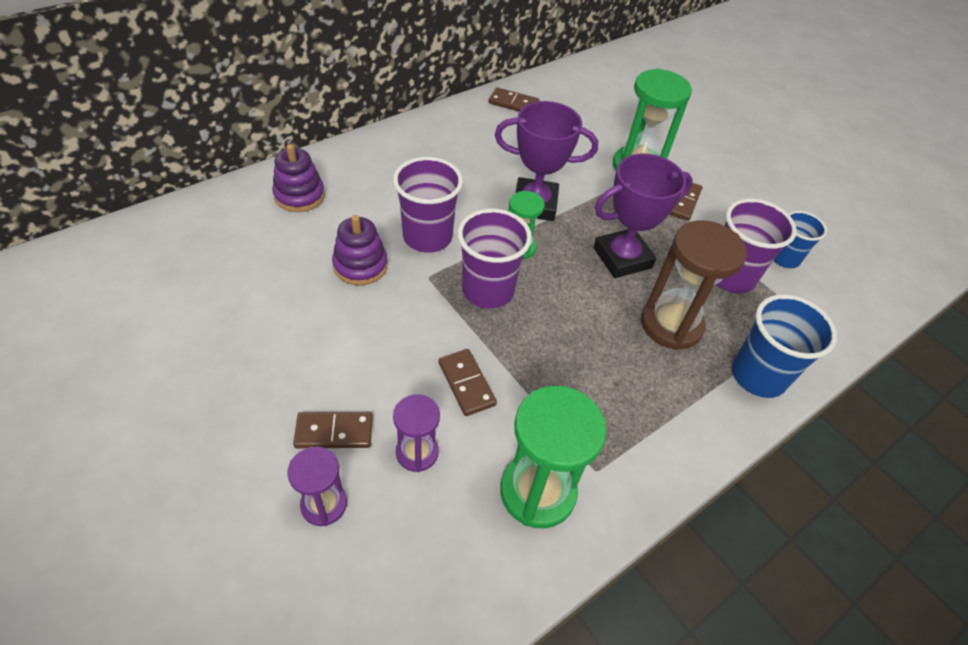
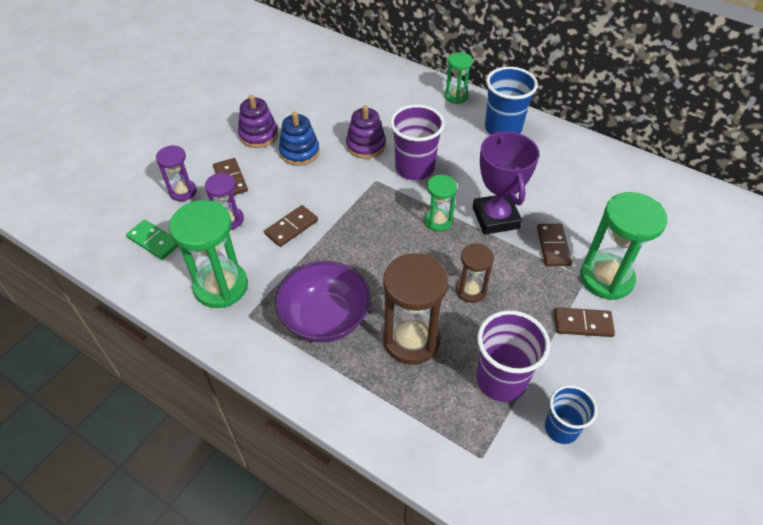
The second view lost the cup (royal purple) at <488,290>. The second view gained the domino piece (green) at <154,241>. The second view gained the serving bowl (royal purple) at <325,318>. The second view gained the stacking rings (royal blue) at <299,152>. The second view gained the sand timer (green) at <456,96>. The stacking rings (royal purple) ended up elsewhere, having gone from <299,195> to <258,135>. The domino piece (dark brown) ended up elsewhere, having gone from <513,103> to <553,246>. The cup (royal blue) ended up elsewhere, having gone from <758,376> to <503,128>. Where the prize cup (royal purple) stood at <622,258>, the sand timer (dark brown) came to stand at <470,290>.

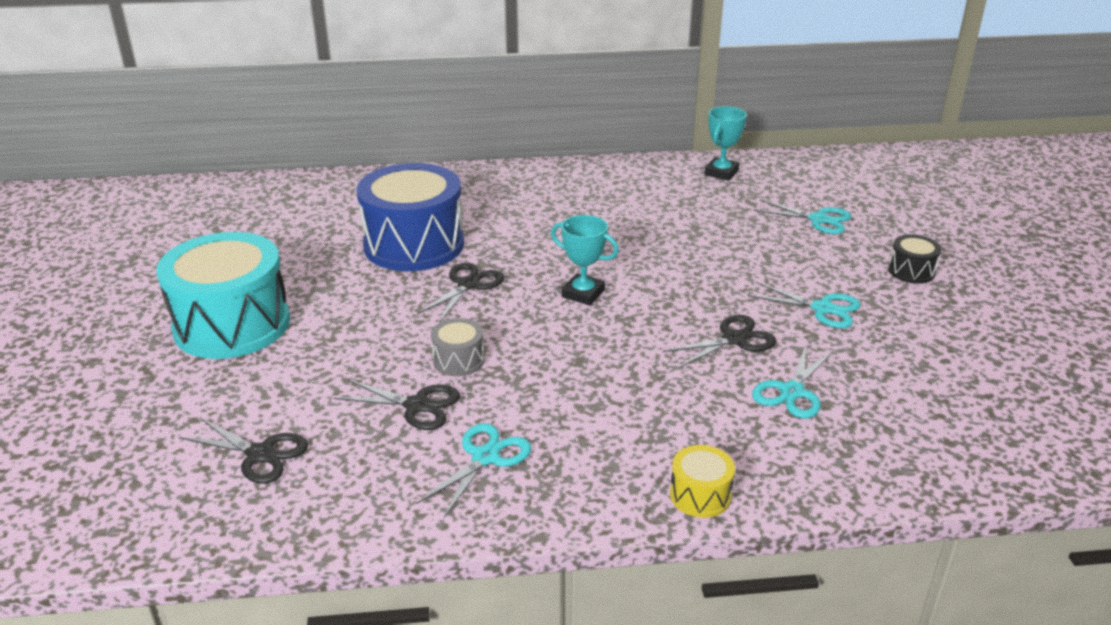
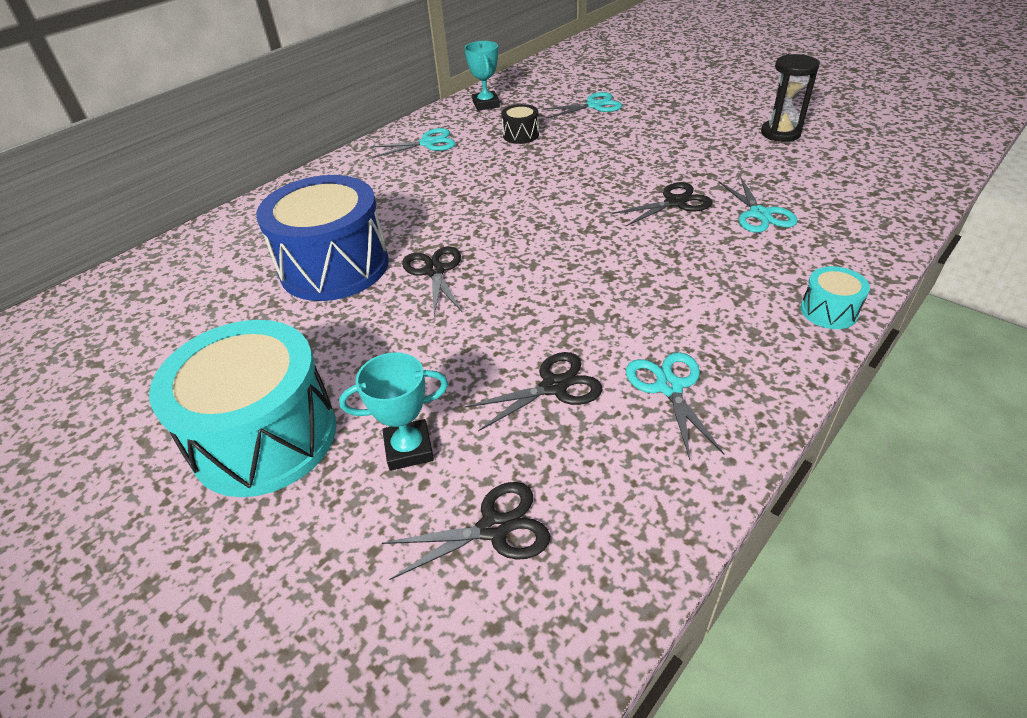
The second view lost the snare drum (grey) at <458,360>. The second view gained the sand timer (ebony) at <780,133>. The prize cup (turquoise) ended up elsewhere, having gone from <583,293> to <409,449>. The pair of scissors (turquoise) ended up elsewhere, having gone from <822,308> to <428,143>. The snare drum (ebony) ended up elsewhere, having gone from <911,271> to <520,135>. What was the snare drum (golden) at <700,495> turned into the snare drum (turquoise) at <829,311>. The pair of scissors (ebony) at <734,339> ended up facing another way, 45 degrees clockwise from before.

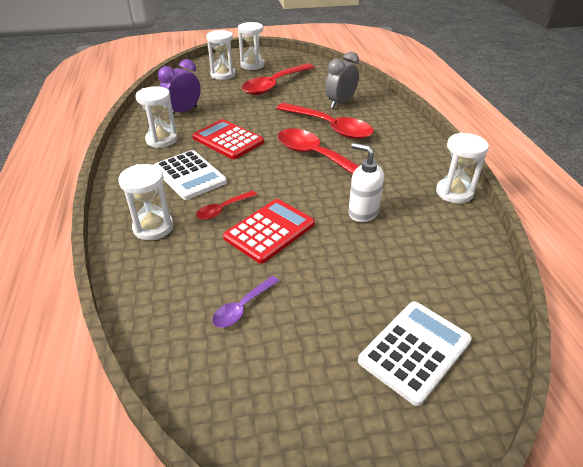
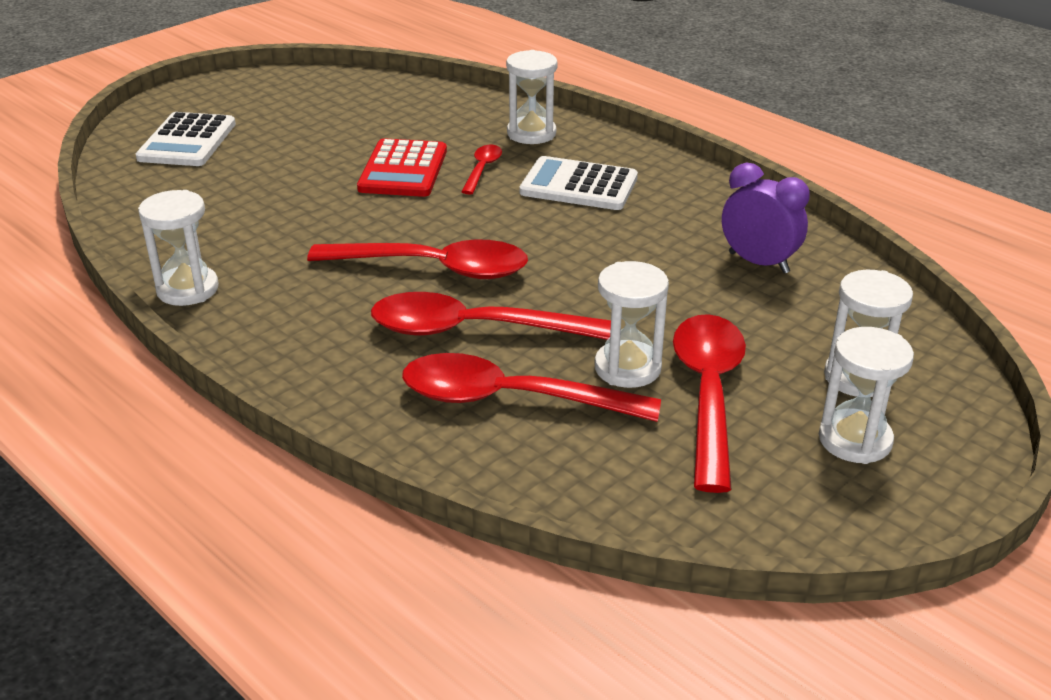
The second view lost the adding machine (scarlet) at <228,140>. The second view lost the spoon (royal purple) at <242,307>. The second view lost the soap dispenser (white) at <362,212>. The sand timer (white) ended up elsewhere, having gone from <161,140> to <627,368>. Where the bedside clock (grey) stood at <340,103>, the spoon (scarlet) came to stand at <511,399>. The bedside clock (royal purple) at <183,111> ended up facing another way, 60 degrees counterclockwise from before.

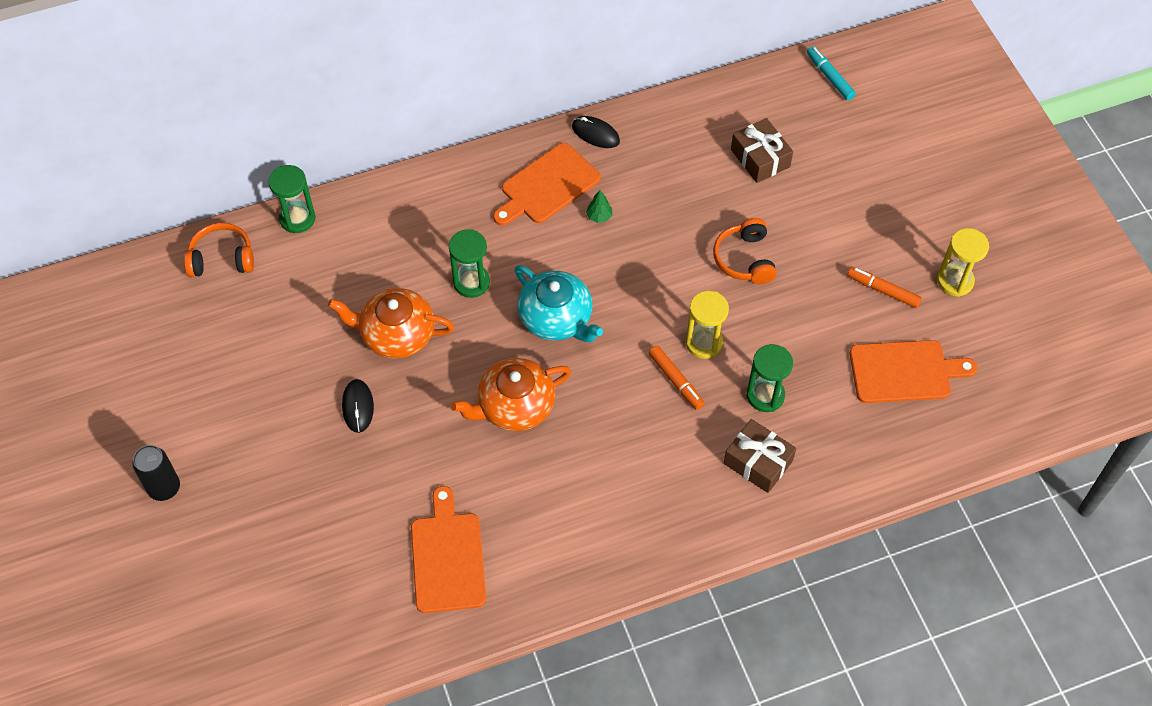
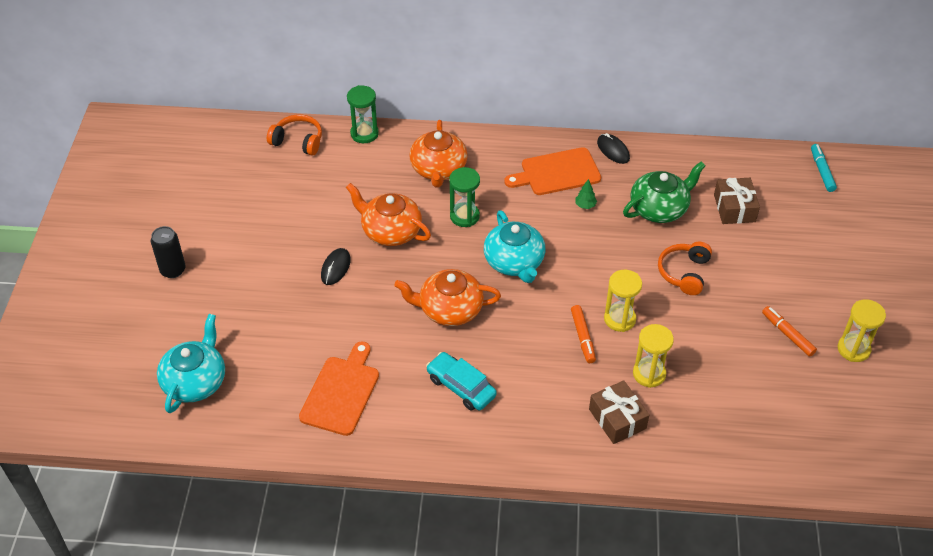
The second view lost the bread board (bright orange) at <904,371>. The second view gained the china teapot (turquoise) at <195,381>. The second view gained the china teapot (bright orange) at <438,169>. The second view gained the toy car (turquoise) at <461,387>. The second view gained the china teapot (green) at <659,208>. What was the sand timer (green) at <765,395> turned into the sand timer (golden) at <649,374>.

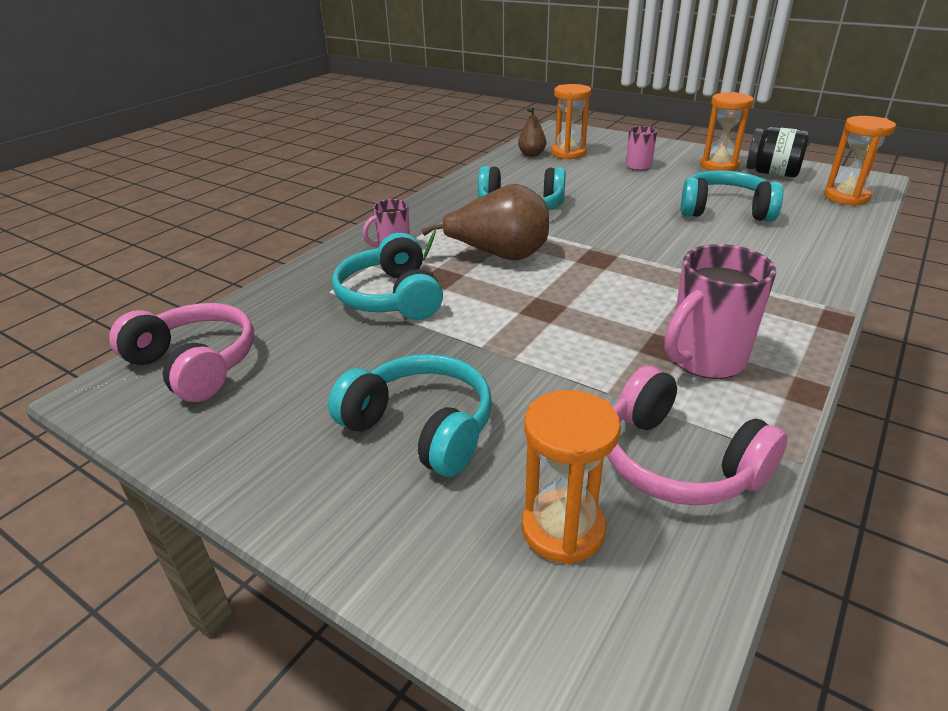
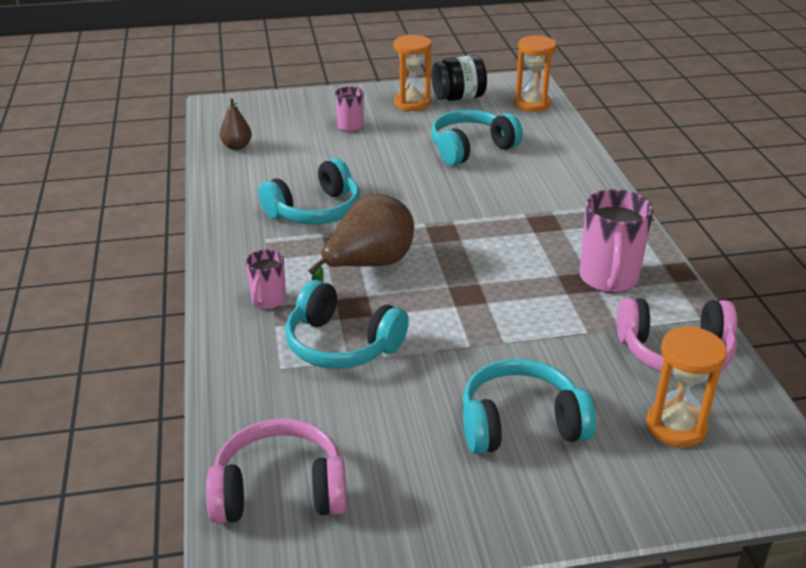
The second view lost the sand timer (bright orange) at <568,153>.

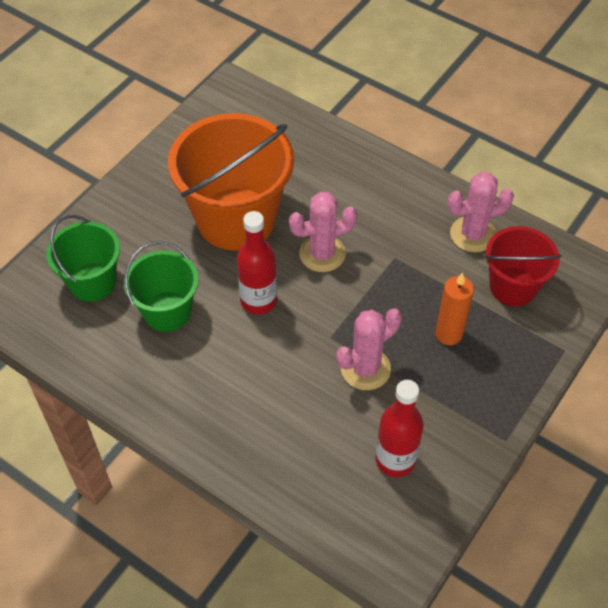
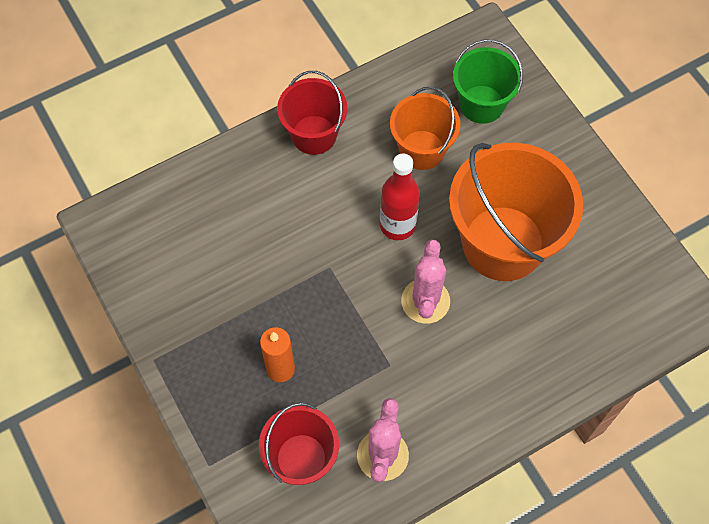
The second view lost the cactus (rosy) at <365,369>. The second view lost the drink bottle (scarlet) at <395,460>. The second view gained the pail (scarlet) at <314,135>. What was the pail (green) at <167,311> turned into the pail (bright orange) at <422,150>.

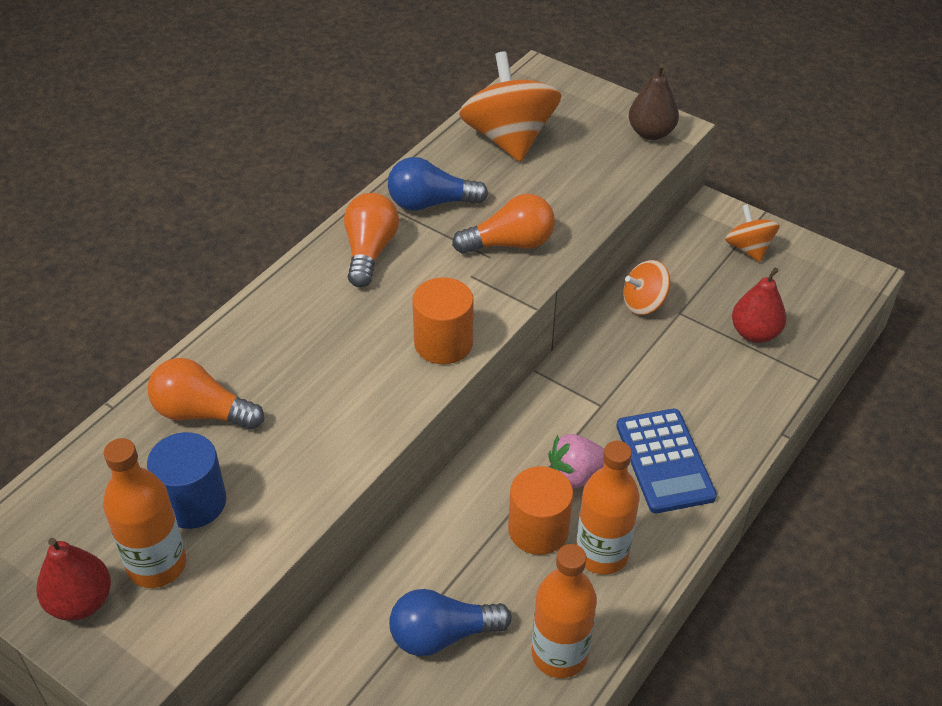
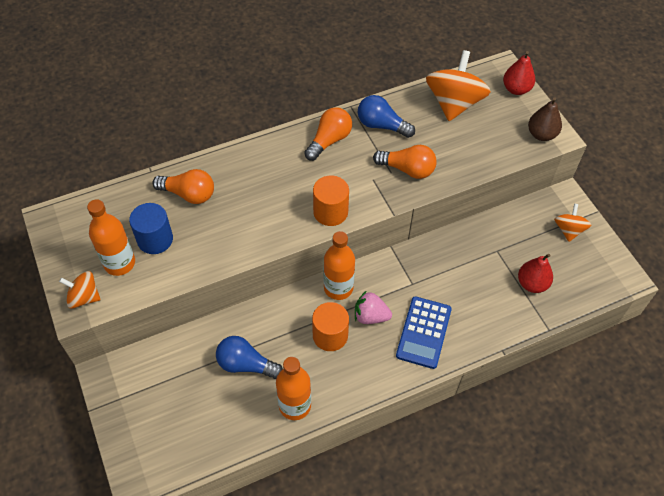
The pear (scarlet) ended up elsewhere, having gone from <80,602> to <516,89>. The drink bottle (bright orange) ended up elsewhere, having gone from <602,554> to <338,288>. The whirligig (bright orange) ended up elsewhere, having gone from <644,303> to <84,297>. The light bulb (bright orange) at <202,413> ended up facing another way, 150 degrees clockwise from before.

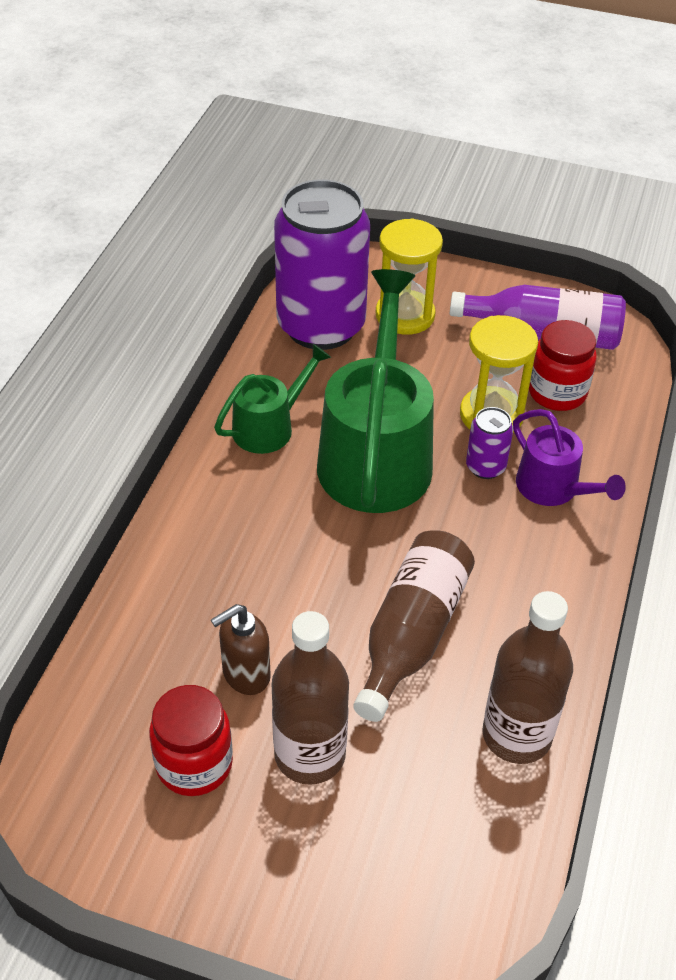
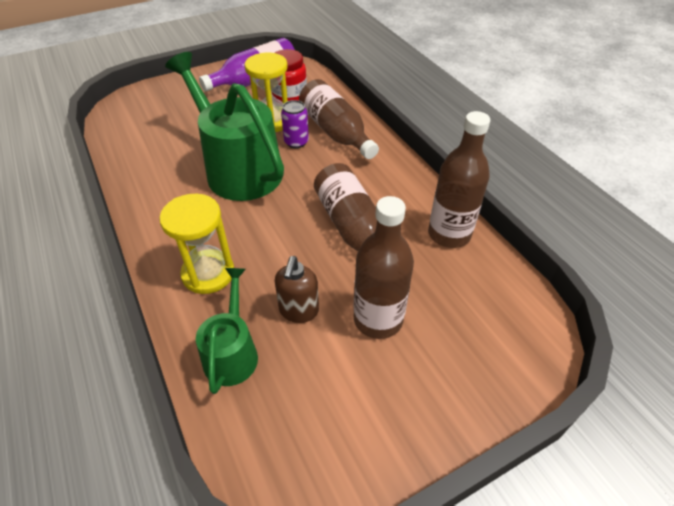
The second view lost the jar (scarlet) at <194,764>. The second view lost the soda can (royal purple) at <321,326>. The watering pot (green) ended up elsewhere, having gone from <270,427> to <232,352>. The sand timer (golden) ended up elsewhere, having gone from <405,315> to <208,273>. Where the watering pot (royal purple) stood at <554,489>, the drink bottle (dark brown) came to stand at <336,132>.

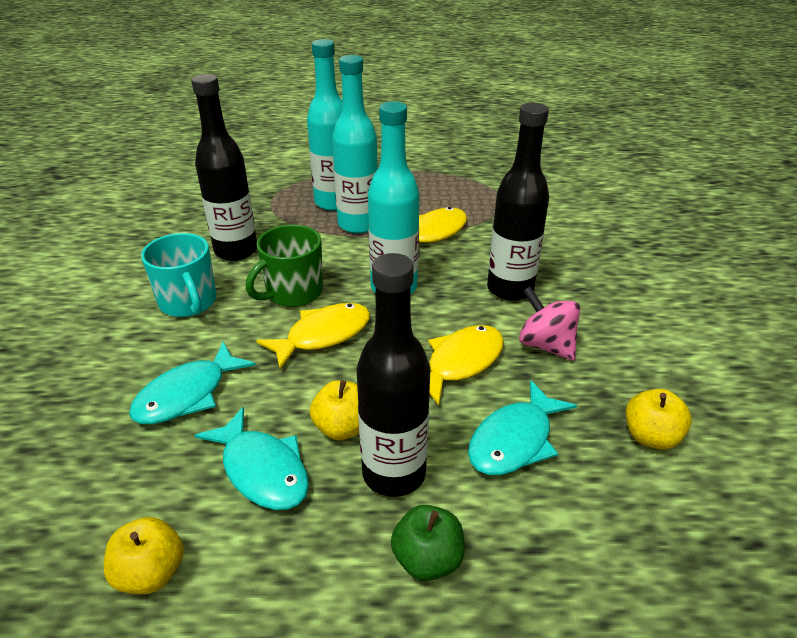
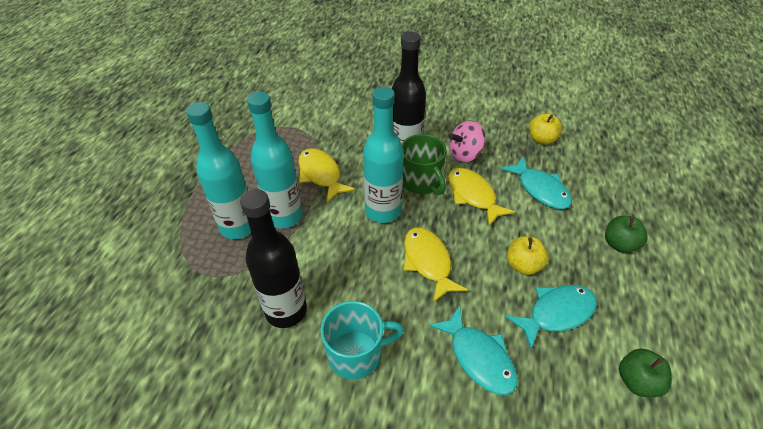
The second view lost the drink bottle (ebony) at <394,473>. The coffee mug (green) ended up elsewhere, having gone from <293,292> to <421,182>. What was the apple (golden) at <151,573> turned into the apple (green) at <637,381>.

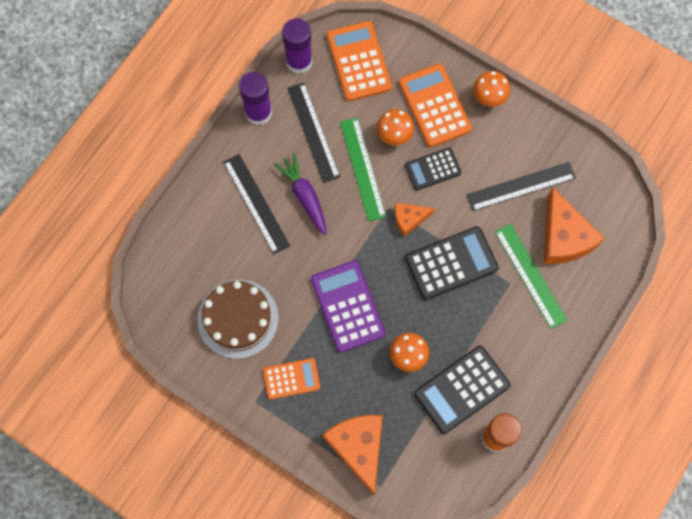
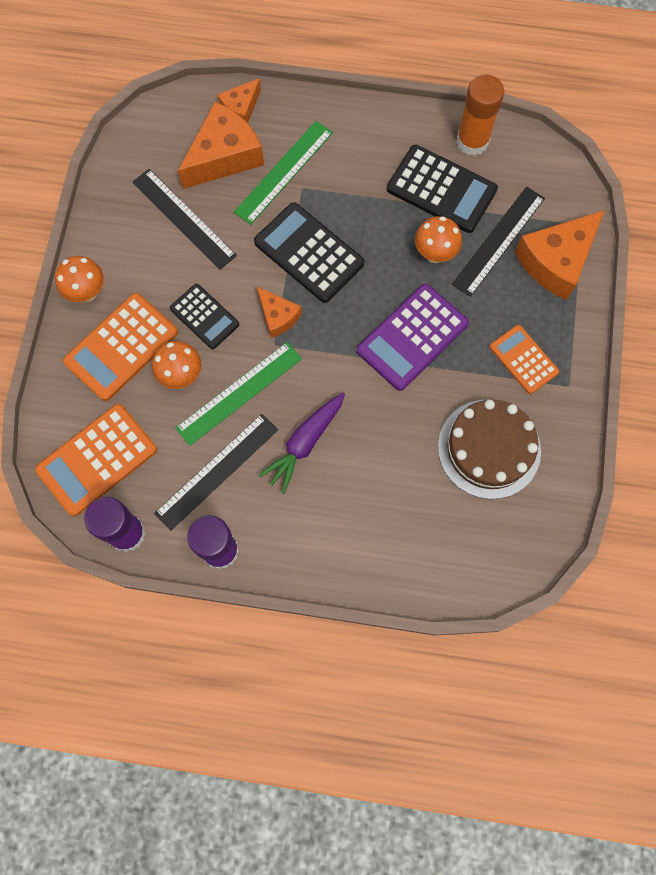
The second view gained the cheese (bright orange) at <241,108>. The measuring stick (ebony) ended up elsewhere, having gone from <256,203> to <498,241>.

